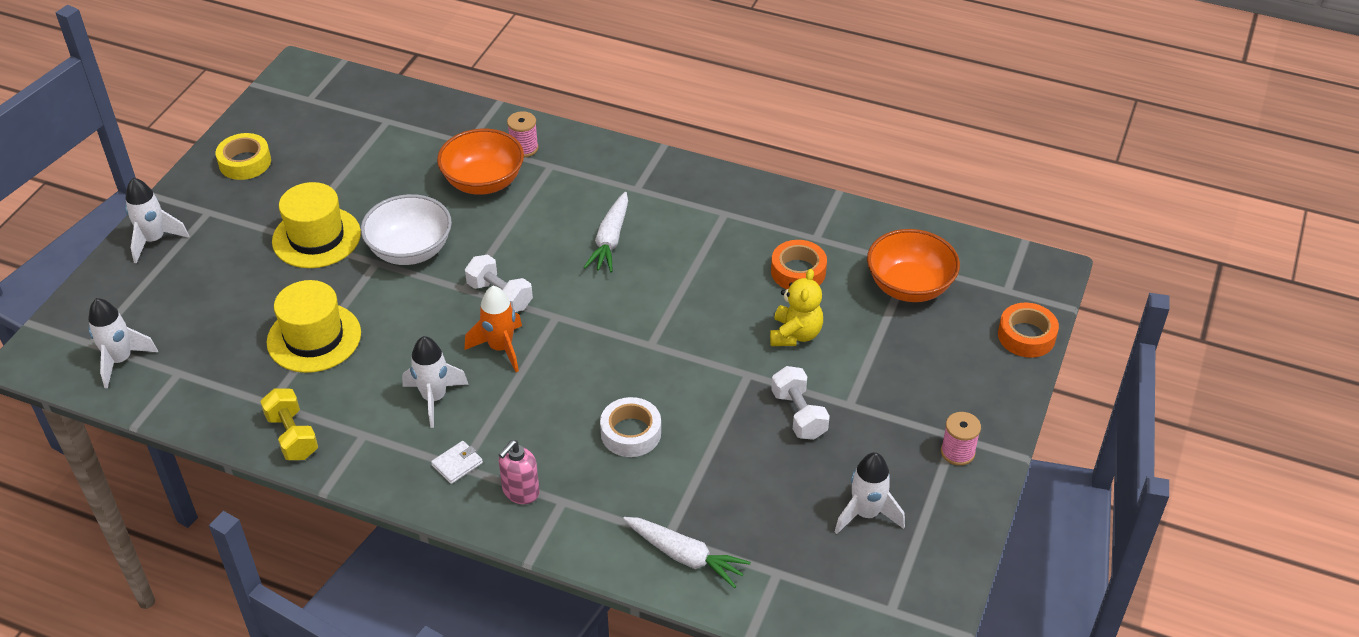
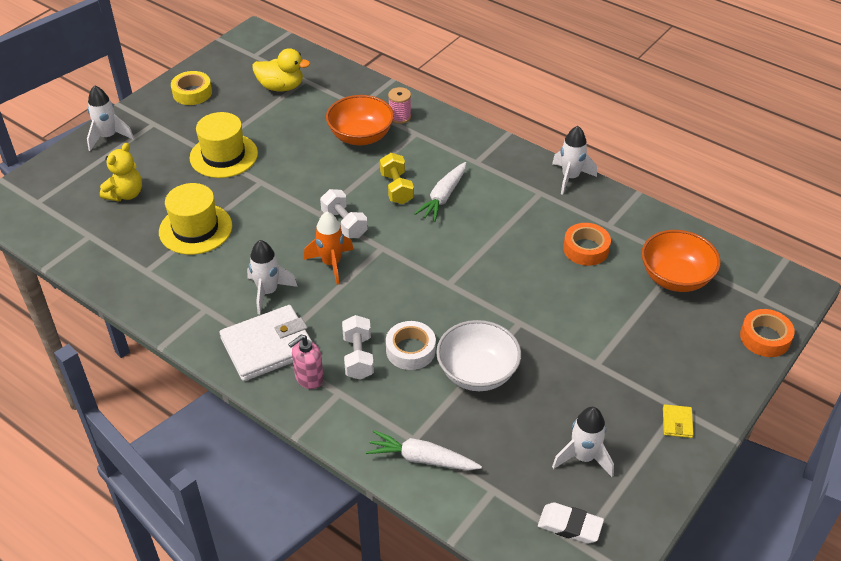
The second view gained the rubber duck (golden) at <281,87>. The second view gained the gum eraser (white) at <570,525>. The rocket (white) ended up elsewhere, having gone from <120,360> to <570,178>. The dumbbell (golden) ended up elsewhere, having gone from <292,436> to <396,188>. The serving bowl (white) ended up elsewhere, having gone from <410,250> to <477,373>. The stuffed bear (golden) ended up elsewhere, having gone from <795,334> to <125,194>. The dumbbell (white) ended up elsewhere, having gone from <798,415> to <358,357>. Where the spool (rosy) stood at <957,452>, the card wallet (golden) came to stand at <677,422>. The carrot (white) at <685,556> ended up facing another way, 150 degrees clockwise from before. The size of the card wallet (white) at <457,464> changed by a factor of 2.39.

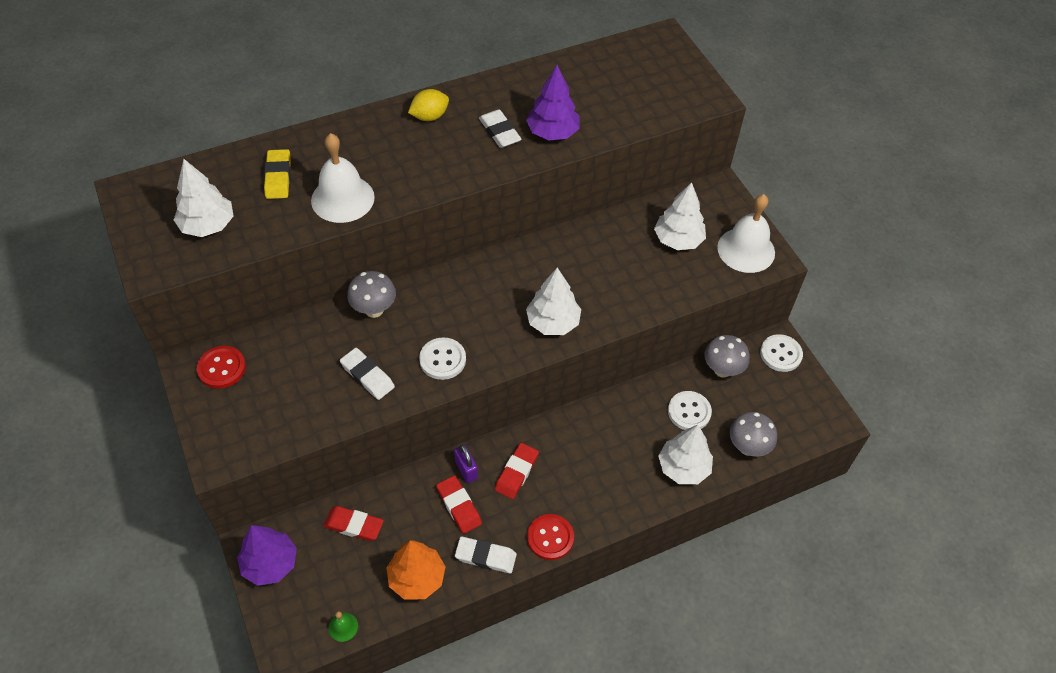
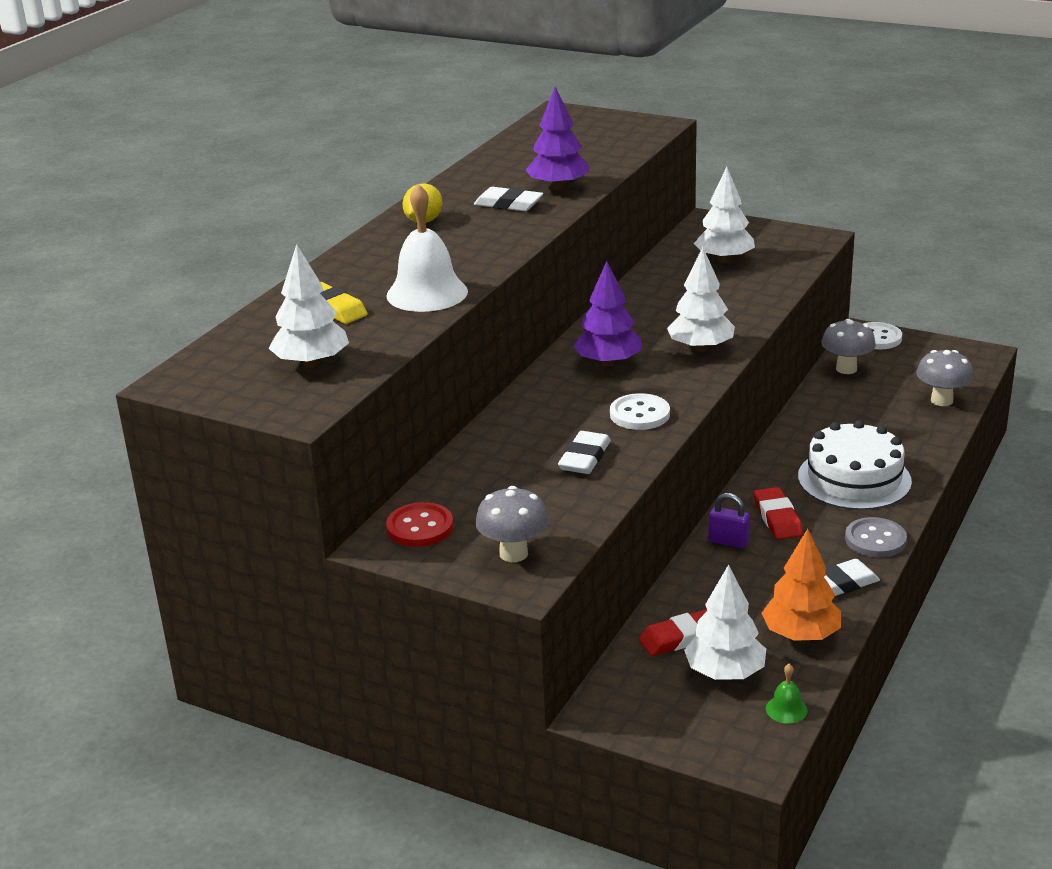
The second view lost the gum eraser (scarlet) at <459,506>. The second view lost the shirt button (white) at <689,412>. The second view lost the school bell (white) at <746,250>. The second view gained the gateau (white) at <854,479>. The fir tree (royal purple) ended up elsewhere, having gone from <270,564> to <608,363>. The toadstool (grey) ended up elsewhere, having gone from <374,310> to <513,554>. The fir tree (white) ended up elsewhere, having gone from <683,467> to <725,673>. What was the shirt button (scarlet) at <550,538> turned into the shirt button (grey) at <875,540>. The gum eraser (white) at <367,376> ended up facing another way, 75 degrees counterclockwise from before.

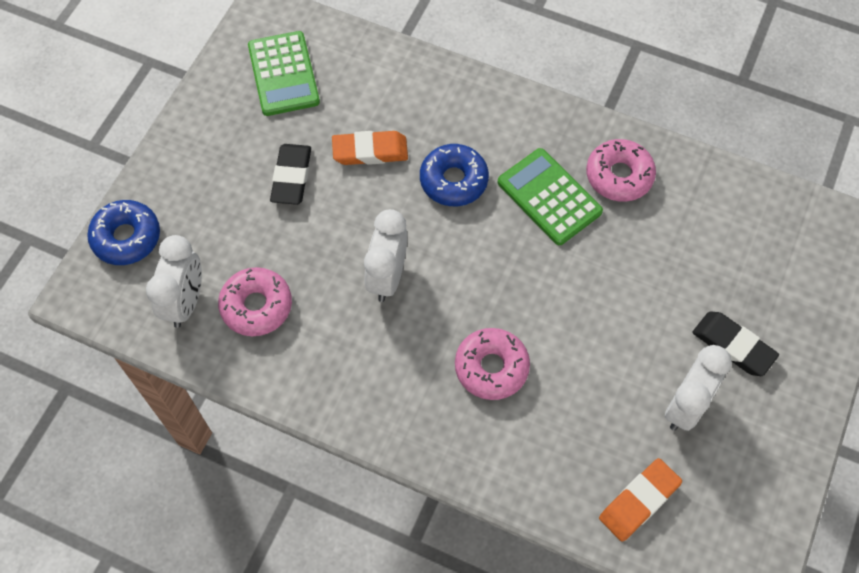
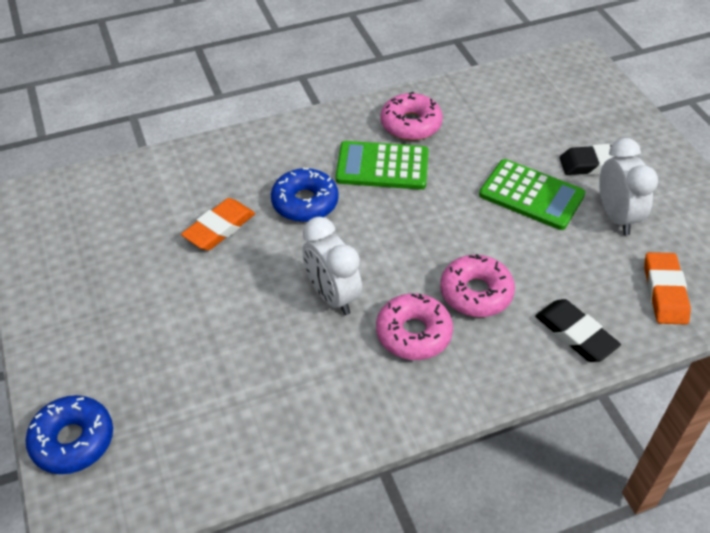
The second view lost the bedside clock (white) at <185,302>. The glazed donut (rosy) ended up elsewhere, having gone from <256,306> to <413,333>. The adding machine (green) ended up elsewhere, having gone from <283,74> to <531,195>. The gum eraser (ebony) ended up elsewhere, having gone from <291,177> to <575,334>.

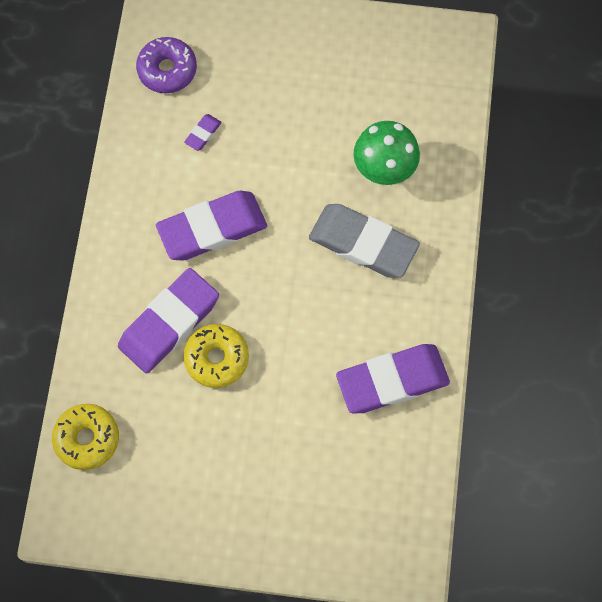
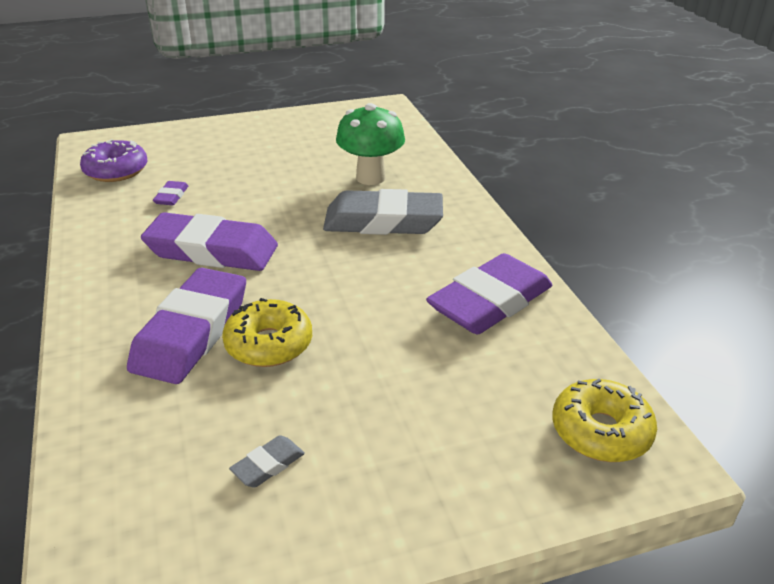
The second view gained the gum eraser (grey) at <268,465>. The glazed donut (golden) ended up elsewhere, having gone from <87,439> to <600,431>. The gum eraser (royal purple) at <212,229> ended up facing another way, 60 degrees clockwise from before.

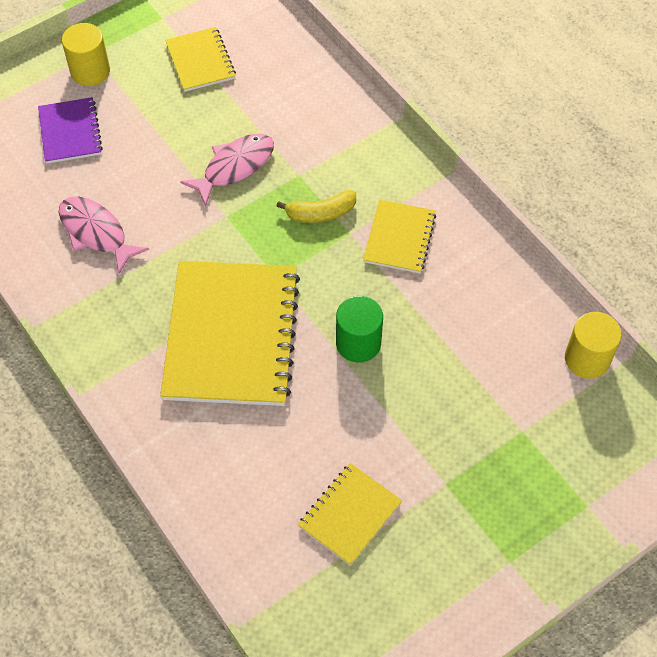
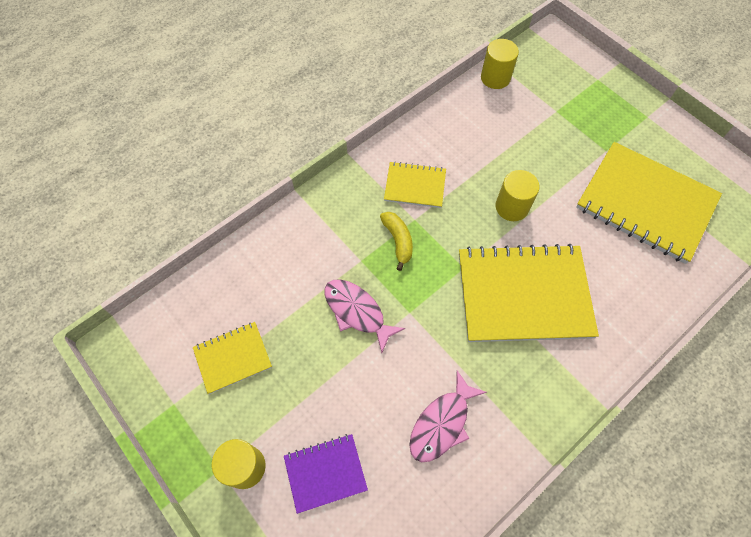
What was the cylinder (green) at <358,343> turned into the cylinder (golden) at <512,207>. The size of the notebook (golden) at <350,515> changed by a factor of 1.98.

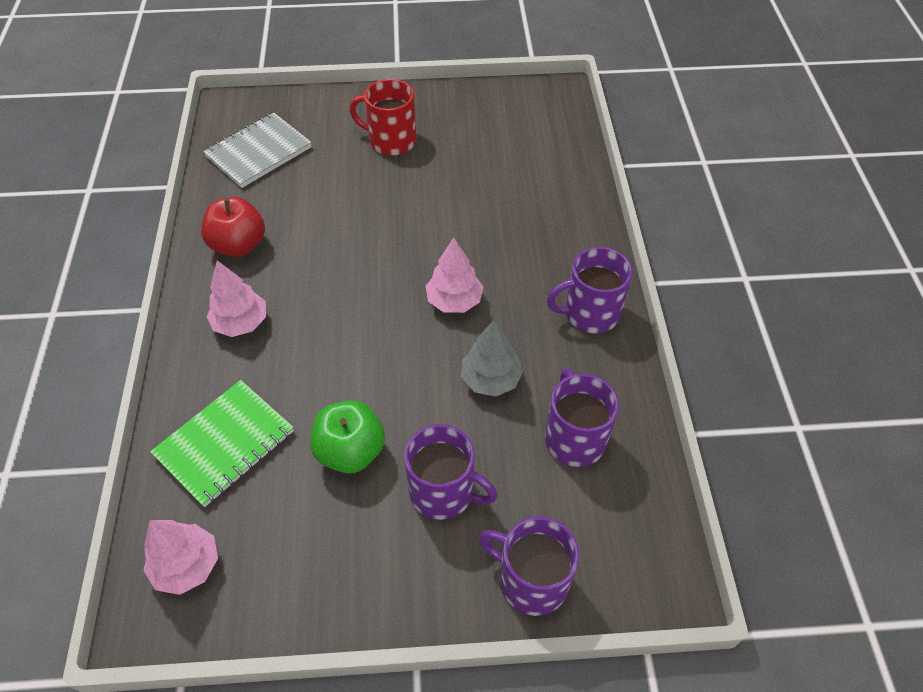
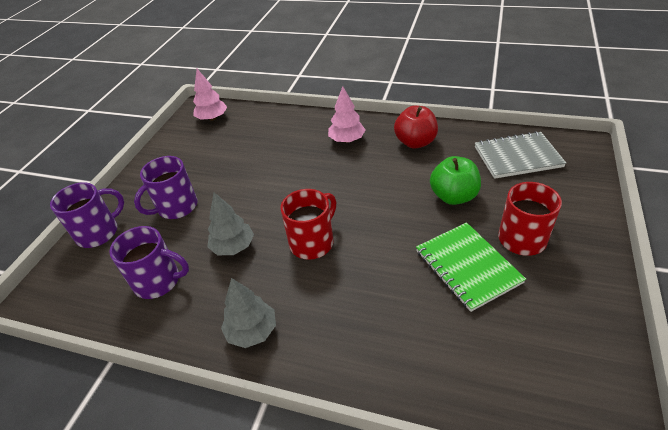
The notebook (green) ended up elsewhere, having gone from <225,444> to <467,267>. The apple (green) ended up elsewhere, having gone from <350,451> to <453,196>. Where the fir tree (rosy) stood at <454,301>, the coffee mug (scarlet) came to stand at <313,242>. Where the coffee mug (royal purple) stood at <590,313>, the fir tree (grey) came to stand at <252,331>. The notebook (grey) at <259,152> ended up facing another way, 75 degrees counterclockwise from before.

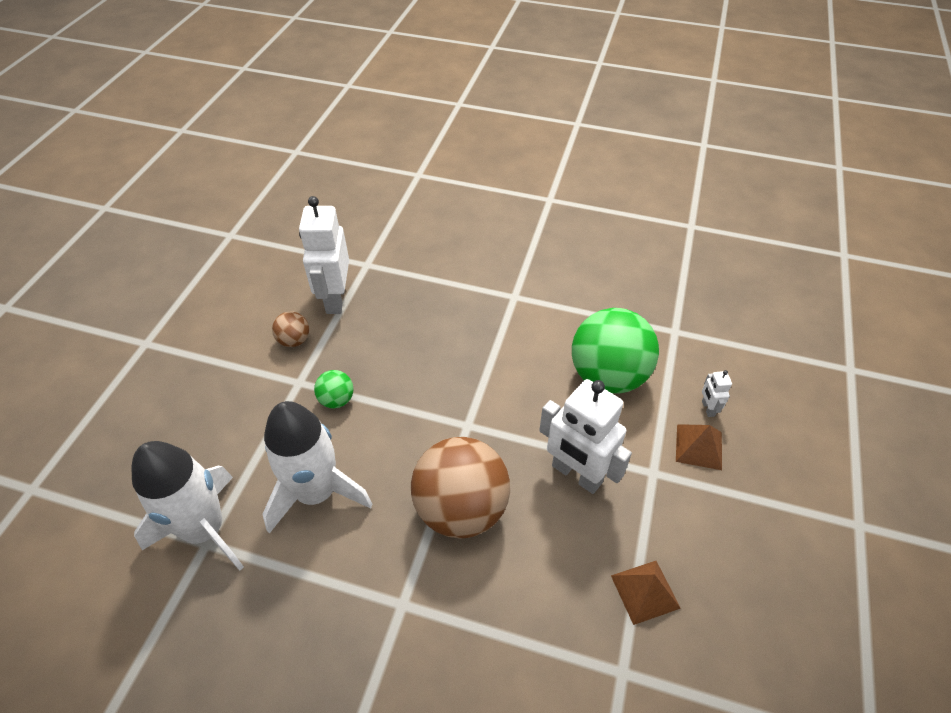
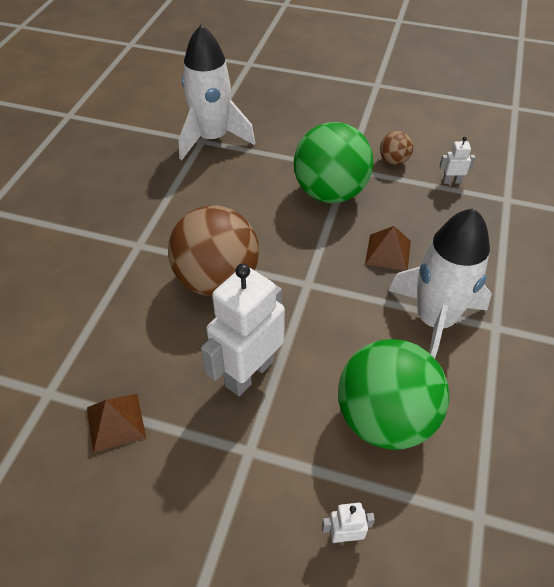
The rocket (white) ended up elsewhere, having gone from <316,493> to <434,320>. The pyramid (dark brown) ended up elsewhere, having gone from <699,446> to <388,252>. The size of the toy robot (white) at <335,299> changed by a factor of 0.43. The size of the play ball (green) at <337,400> changed by a factor of 2.23.

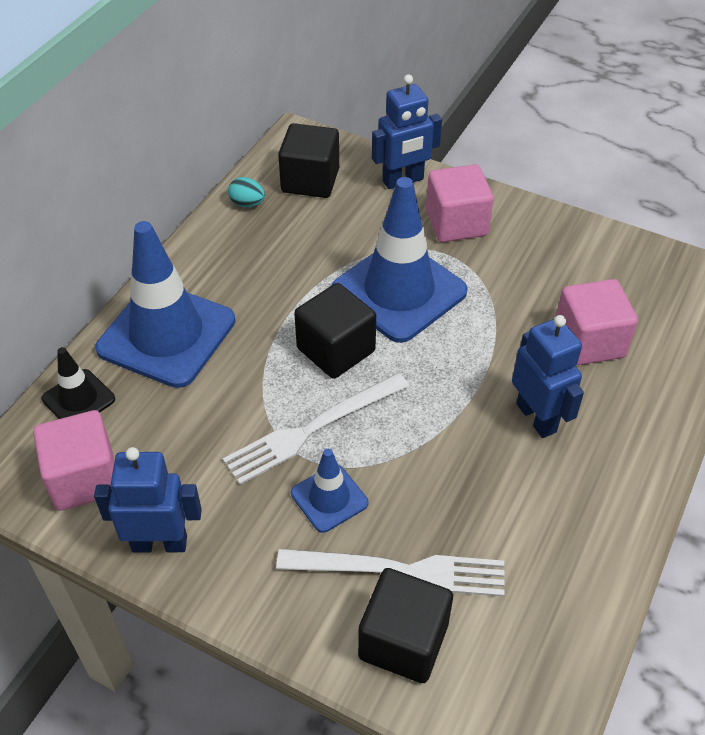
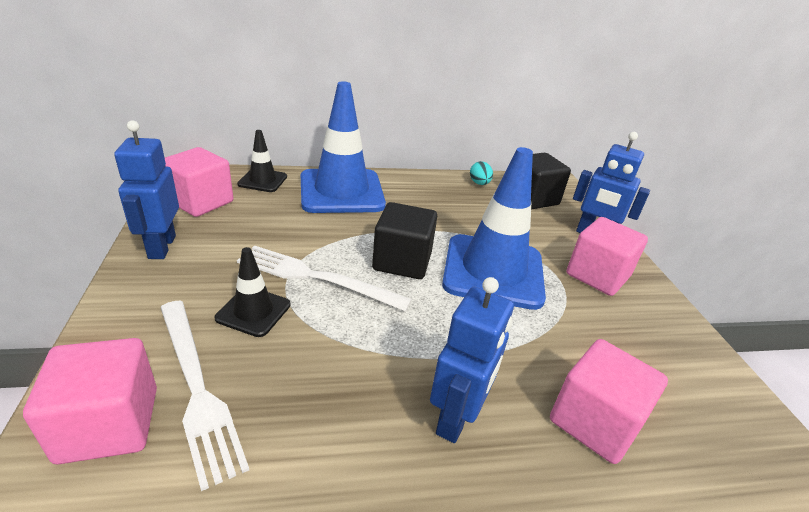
What was the traffic cone (royal blue) at <329,498> turned into the traffic cone (ebony) at <253,311>. What was the cube (ebony) at <403,641> turned into the cube (rosy) at <109,424>. The toy robot (royal blue) at <160,543> ended up facing another way, 150 degrees counterclockwise from before.

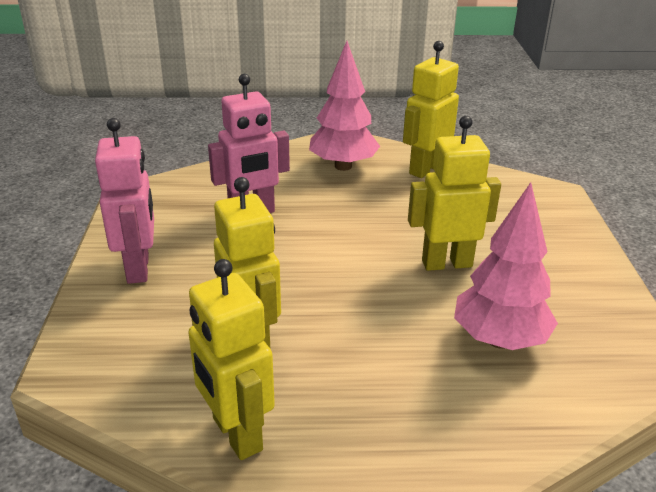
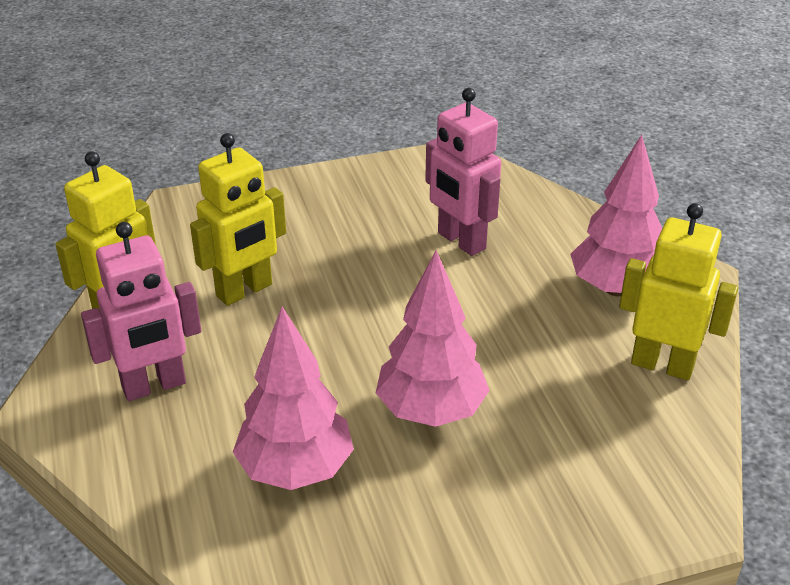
The toy robot (rosy) ended up elsewhere, having gone from <139,268> to <154,386>. Where the toy robot (golden) stood at <446,263>, the fir tree (rosy) came to stand at <431,411>.

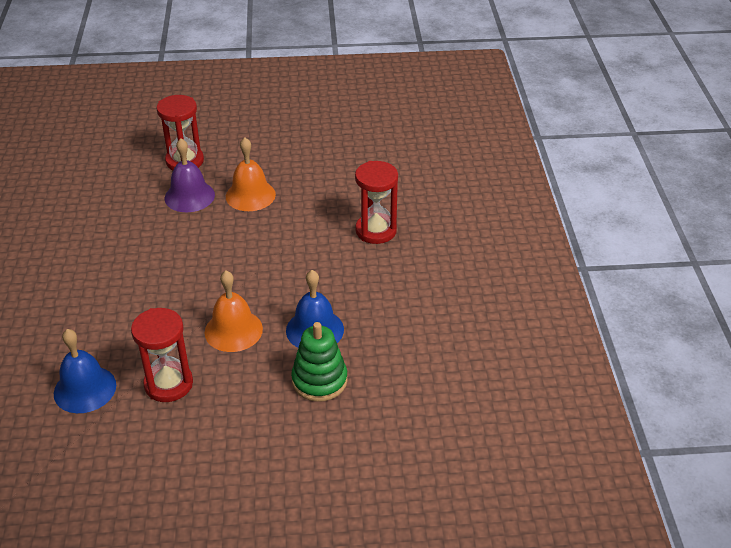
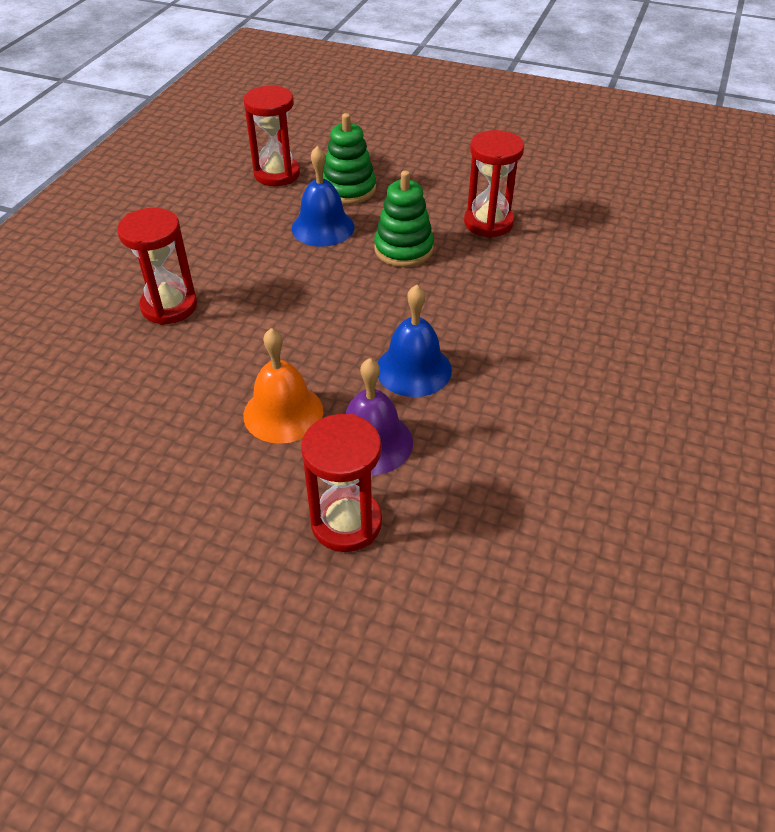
The second view gained the sand timer (scarlet) at <277,174>. The school bell (royal blue) ended up elsewhere, having gone from <85,389> to <413,369>. Where the school bell (bright orange) stood at <233,330>, the stacking rings (green) came to stand at <403,249>.

